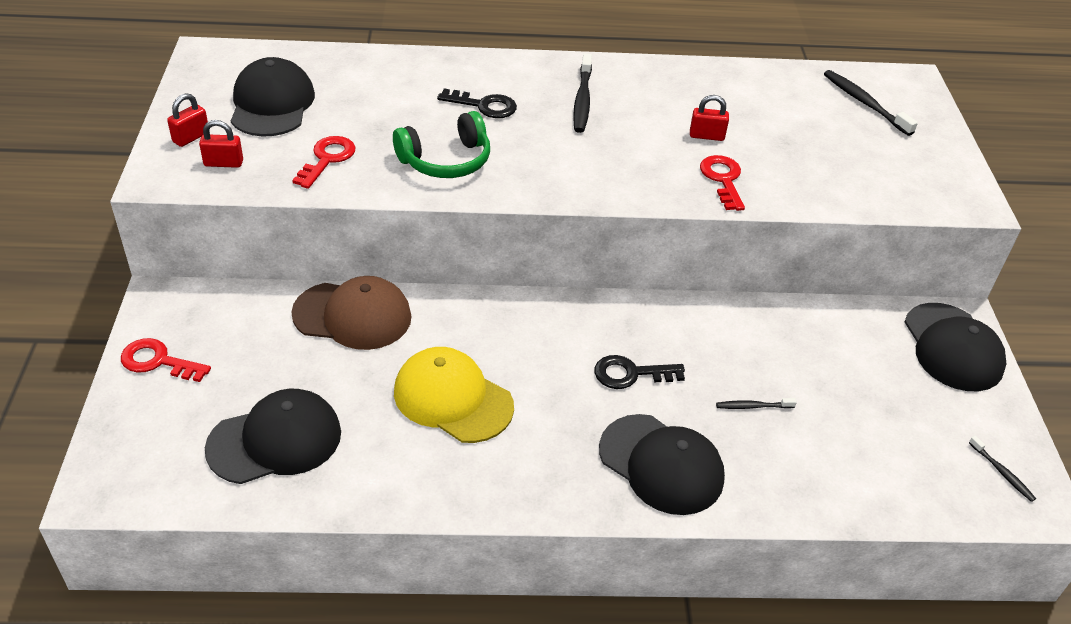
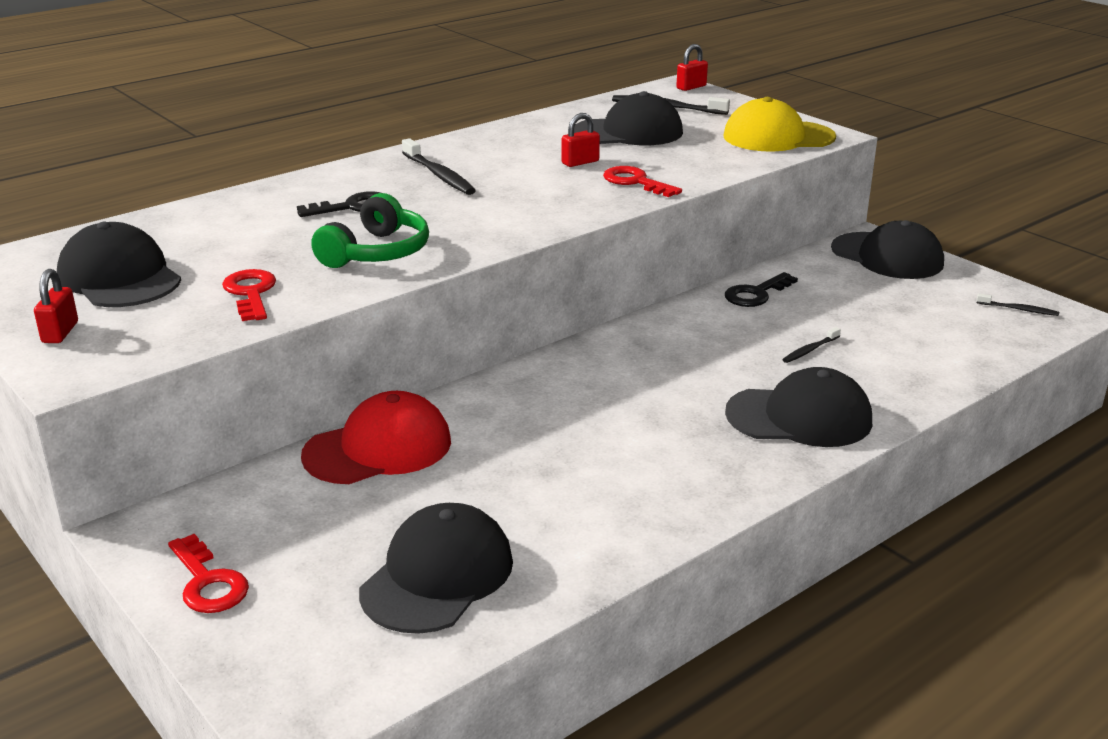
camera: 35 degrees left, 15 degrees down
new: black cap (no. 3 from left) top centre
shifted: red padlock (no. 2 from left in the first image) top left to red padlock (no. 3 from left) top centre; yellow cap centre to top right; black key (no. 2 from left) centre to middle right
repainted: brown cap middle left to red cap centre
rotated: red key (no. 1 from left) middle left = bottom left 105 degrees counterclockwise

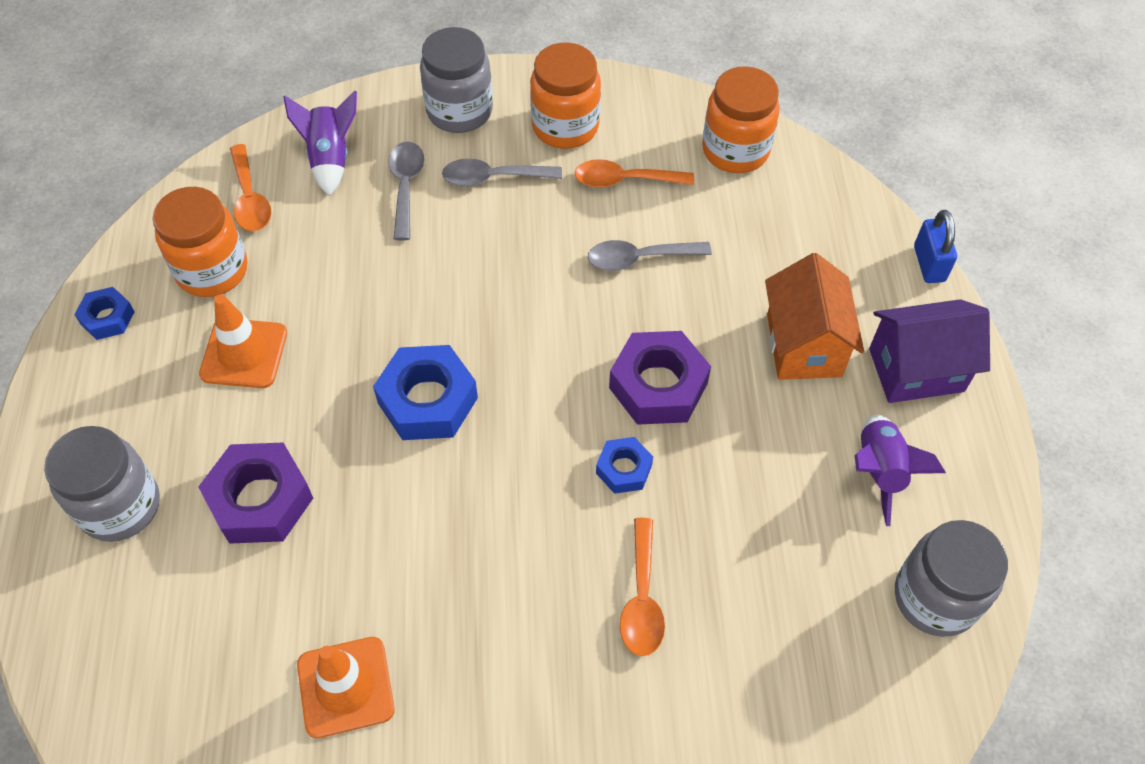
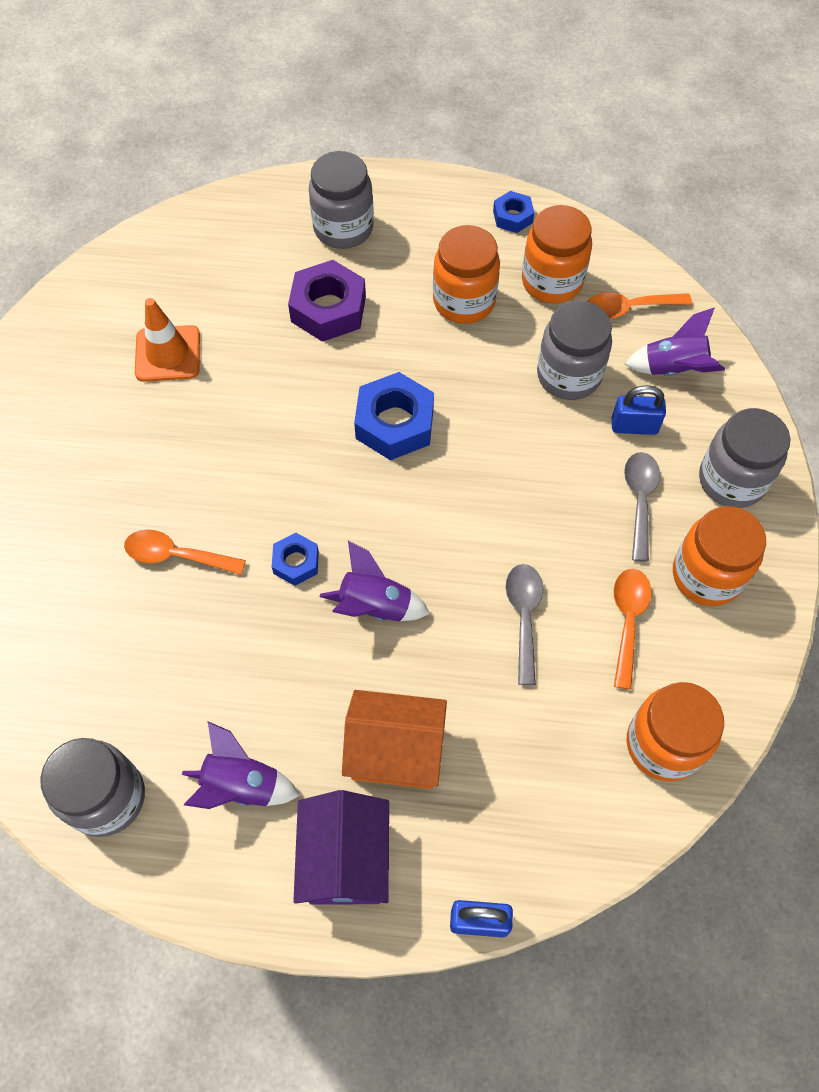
camera: 100 degrees right, 5 degrees up
new: grey jar (no. 3 from left) top right
swapped: orange traffic cone (no. 1 from left) middle left to orange jar (no. 1 from left) top centre; grey spoon (no. 1 from left) top centre to blue padlock (no. 2 from left) middle right; purple nut (no. 2 from left) centre to purple rocket (no. 2 from left) centre

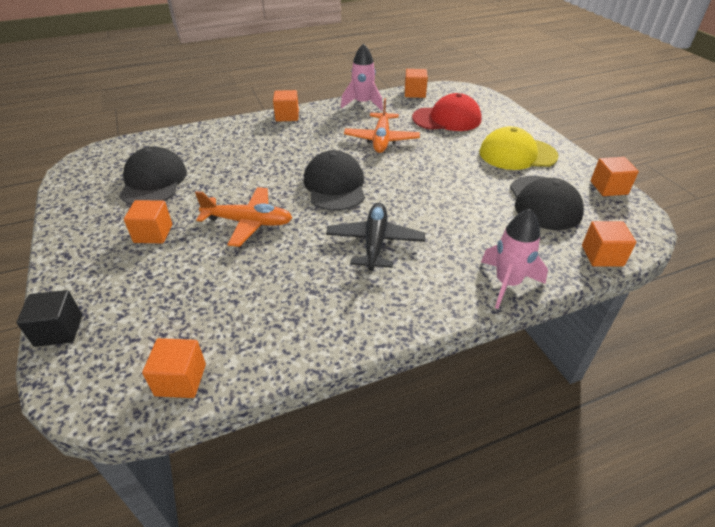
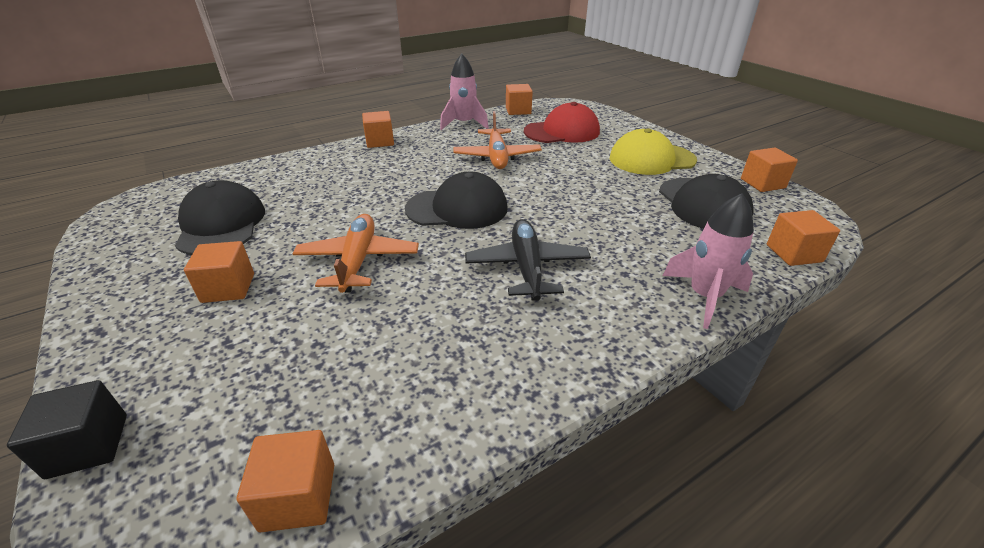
camera: 10 degrees left, 5 degrees down
rotated: orange plane (no. 1 from left) centre = centre 90 degrees counterclockwise; black cap (no. 2 from left) centre = centre 105 degrees clockwise

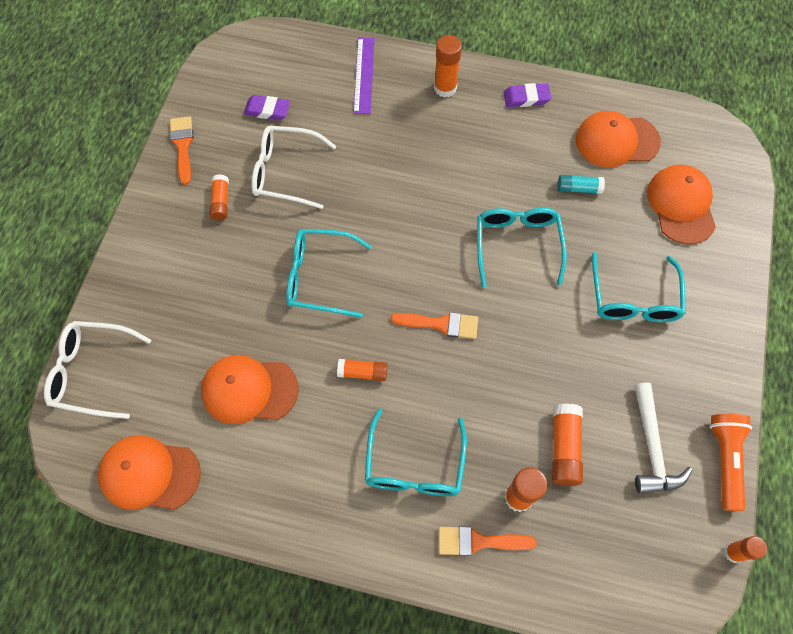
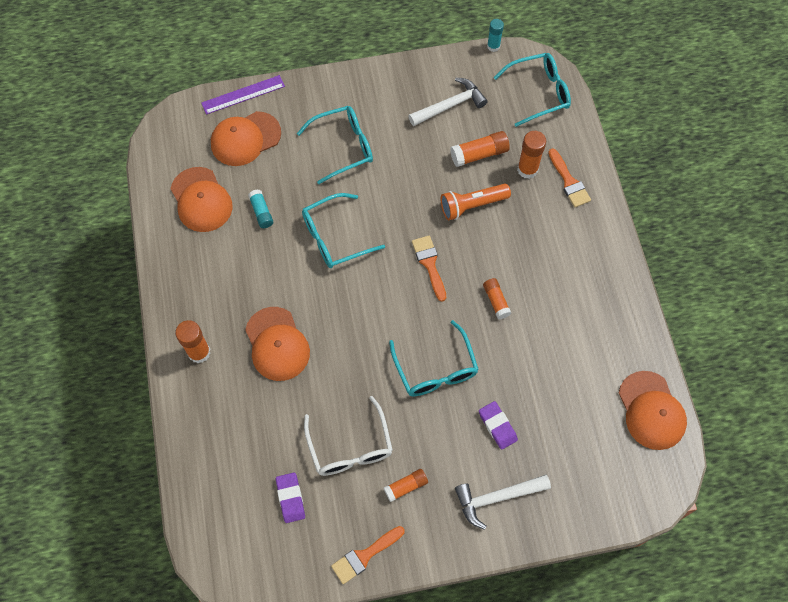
camera: 115 degrees left, 0 degrees up
gone: white glasses (no. 1 from left) middle left
new: white hammer (no. 2 from left) bottom centre
shifted: orange cap (no. 2 from left in the first image) middle left to orange cap (no. 3 from left) centre; purple ruler top centre to top left; turquoise glasses (no. 2 from left in the first image) bottom centre to turquoise glasses (no. 4 from left) top right; purple eraser (no. 2 from left) top centre to bottom centre; orange flashlight bottom right to centre
repainted: orange glue stick (no. 6 from left) bottom right to turquoise glue stick (no. 2 from left) top centre

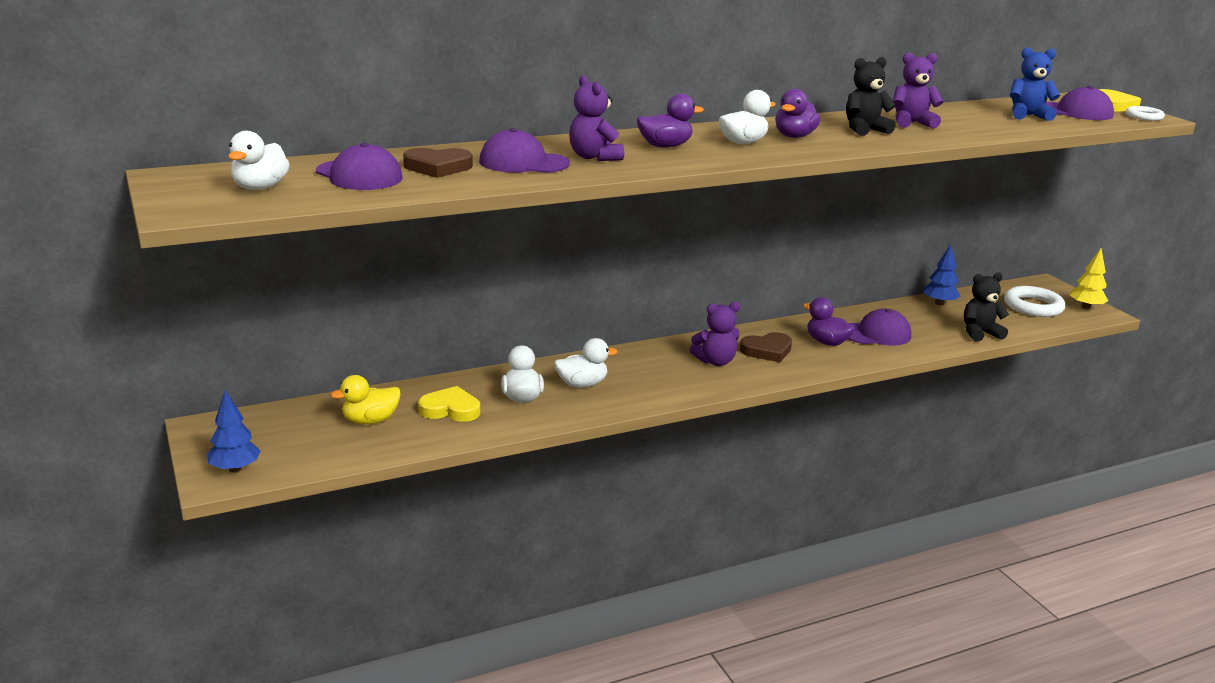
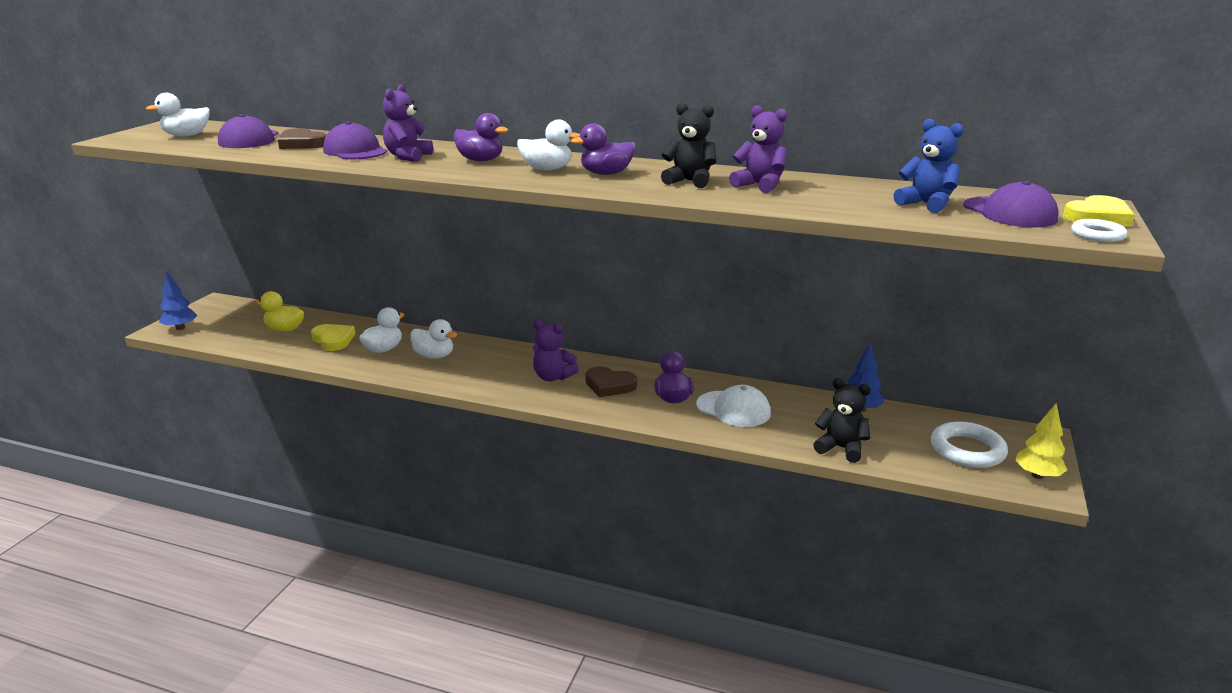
camera: 45 degrees right, 0 degrees up
repainted: purple cap (no. 3 from left) middle right to white cap centre

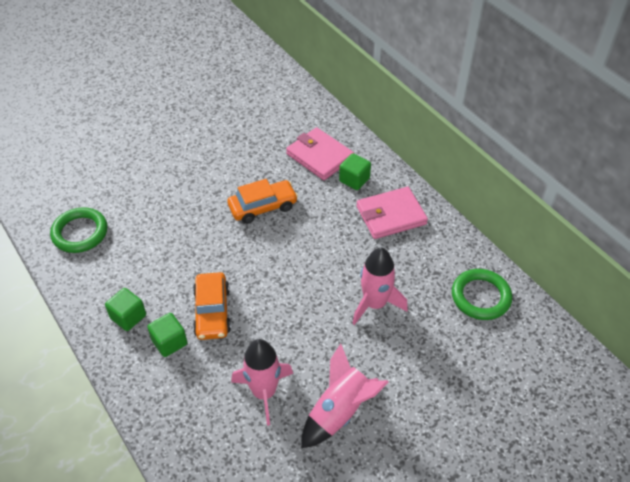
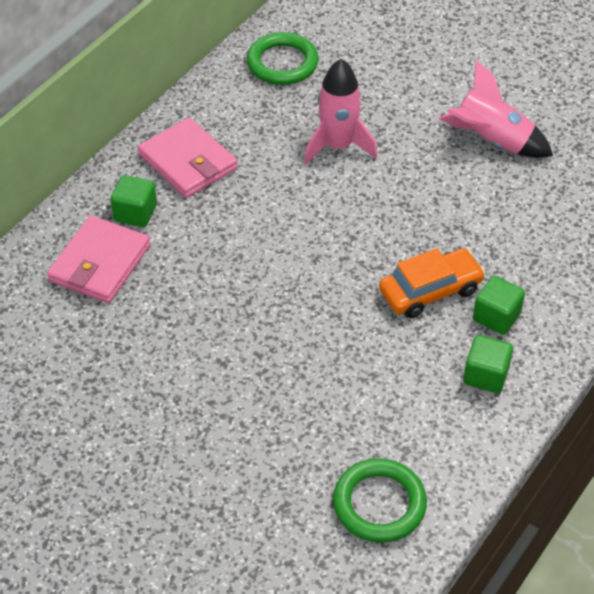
camera: 110 degrees left, 0 degrees up
gone: orange car (no. 2 from left) centre; pink rocket (no. 1 from left) bottom centre

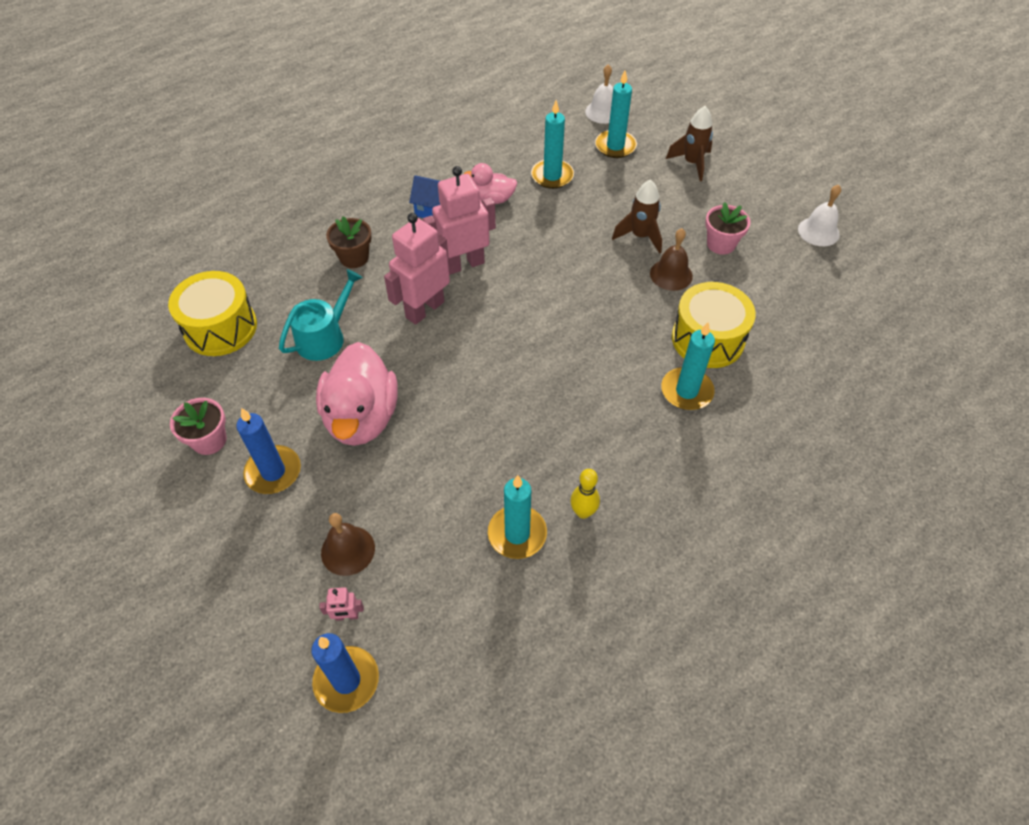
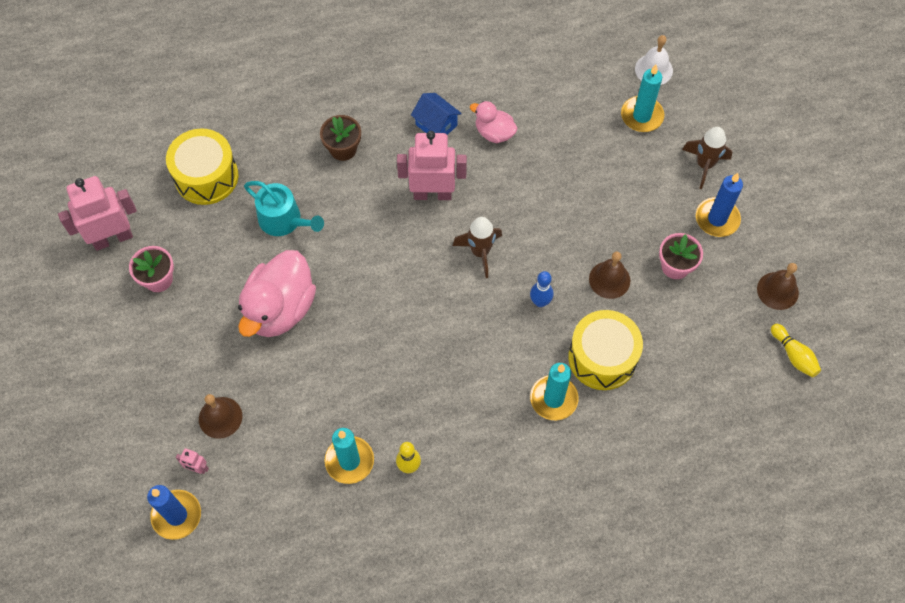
camera: 25 degrees right, 10 degrees up
gone: turquoise candle (no. 2 from left) top centre
new: blue bowling pin centre; yellow bowling pin (no. 2 from left) middle right
shifted: blue candle (no. 1 from left in the first image) middle left to blue candle (no. 2 from left) middle right; pink robot (no. 2 from left in the first image) top centre to pink robot (no. 1 from left) middle left; brown rocket (no. 1 from left) top centre to centre
repainted: white bell (no. 2 from left) top right to brown bell (no. 3 from left) middle right
rotated: turquoise watering can middle left = middle left 60 degrees clockwise

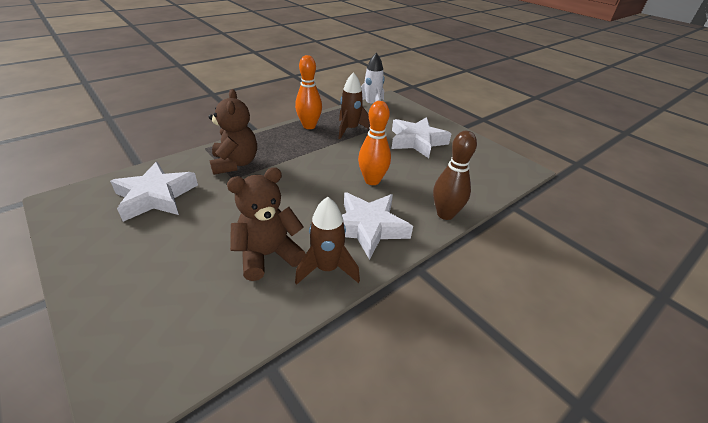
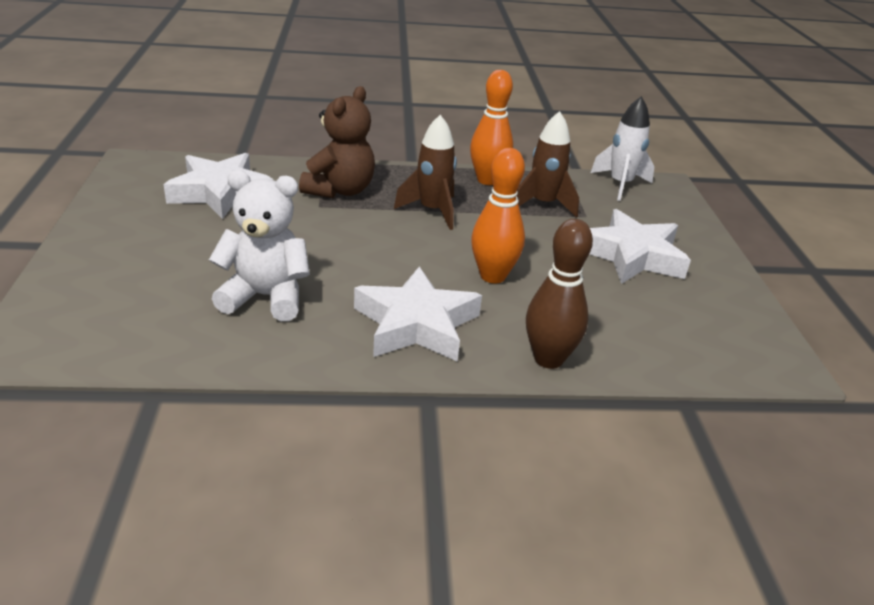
camera: 35 degrees right, 5 degrees down
shifted: brown rocket (no. 1 from left) centre to top centre
repainted: brown teddy bear (no. 2 from left) centre to white teddy bear middle left

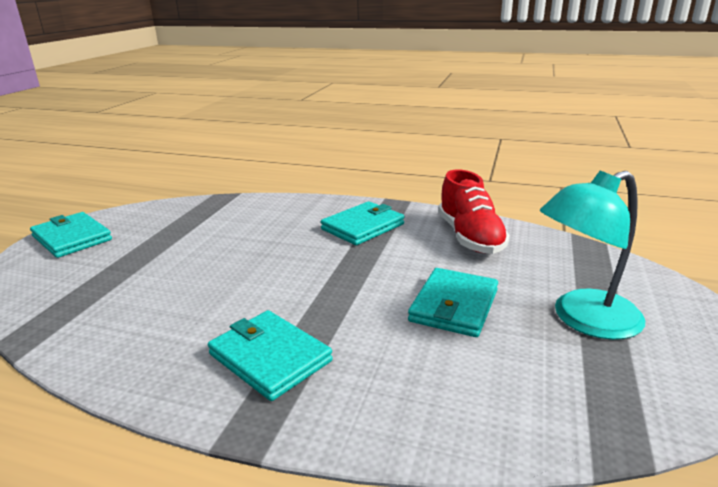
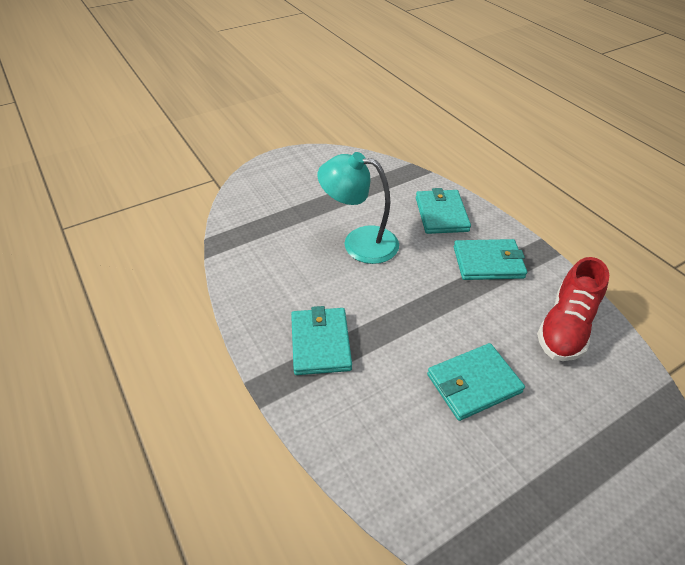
camera: 40 degrees right, 20 degrees up
shifted: turquoise wallet (no. 1 from left in the first image) middle left to turquoise wallet (no. 2 from left) centre; turquoise lamp middle right to centre

